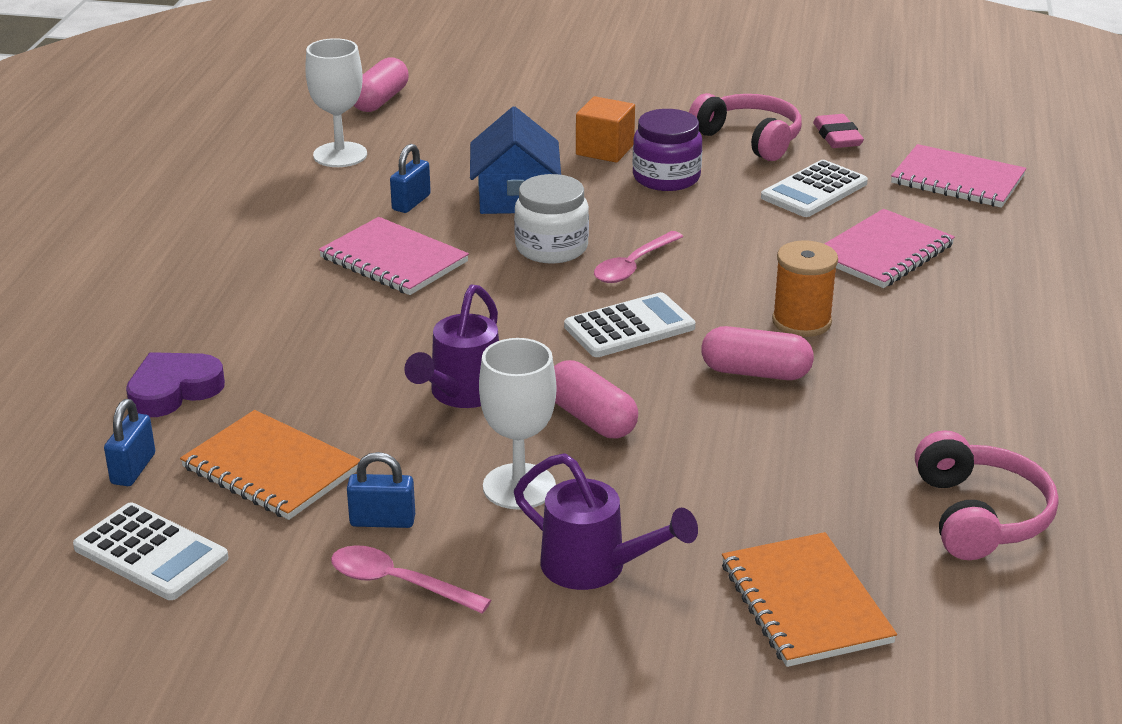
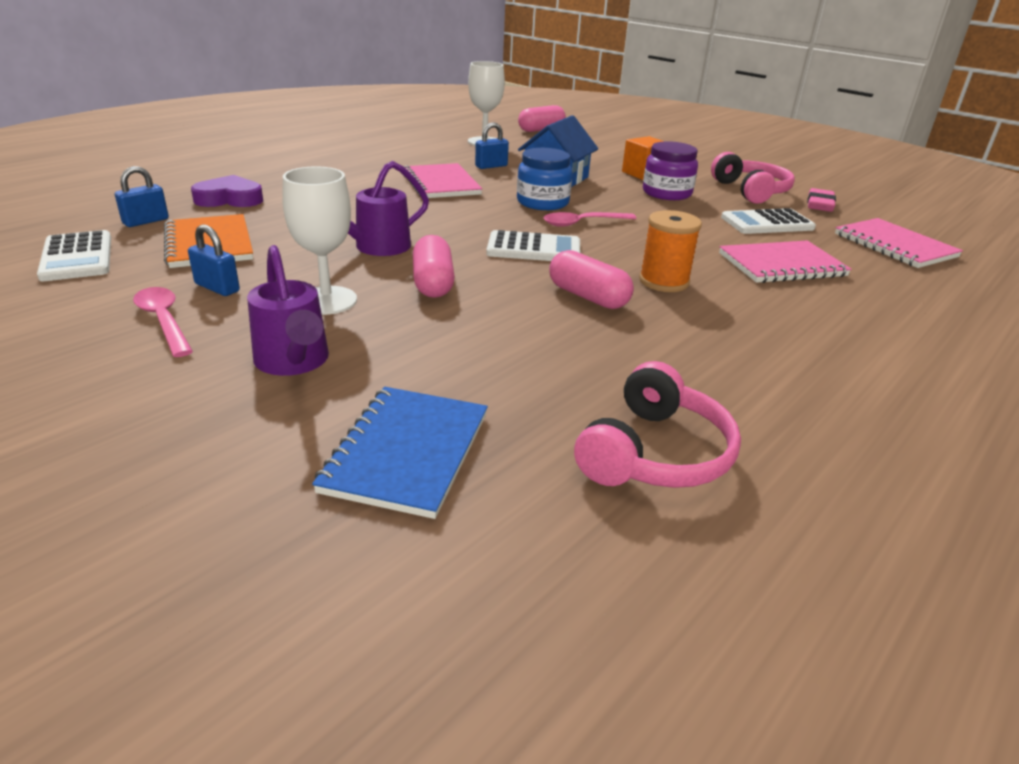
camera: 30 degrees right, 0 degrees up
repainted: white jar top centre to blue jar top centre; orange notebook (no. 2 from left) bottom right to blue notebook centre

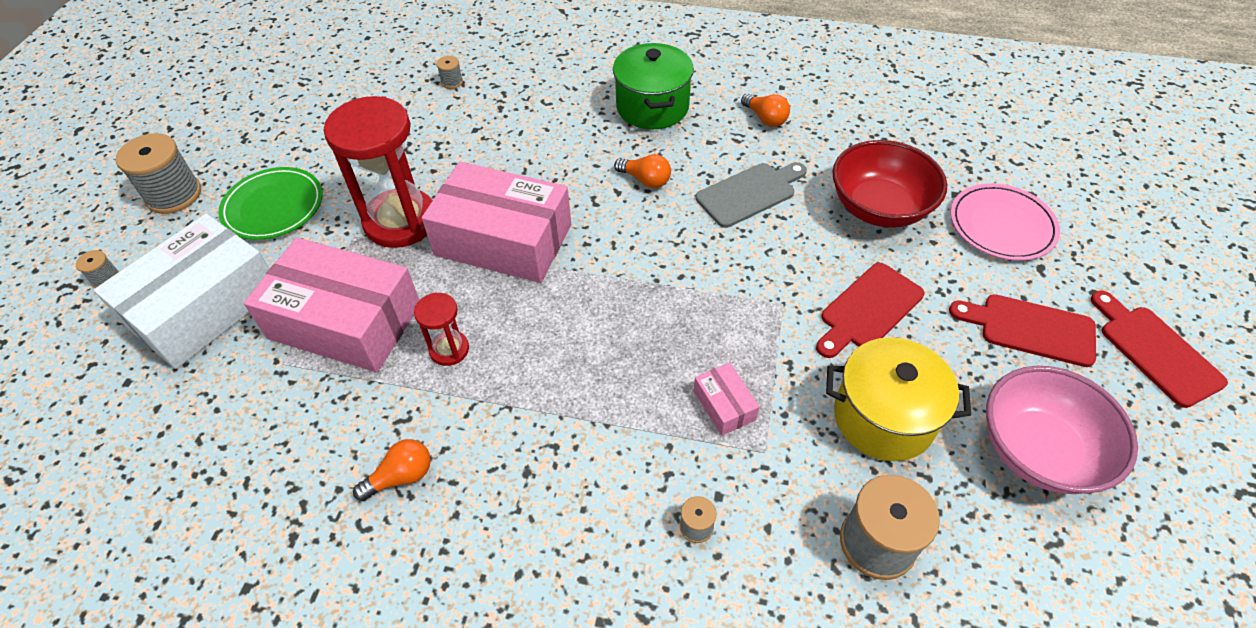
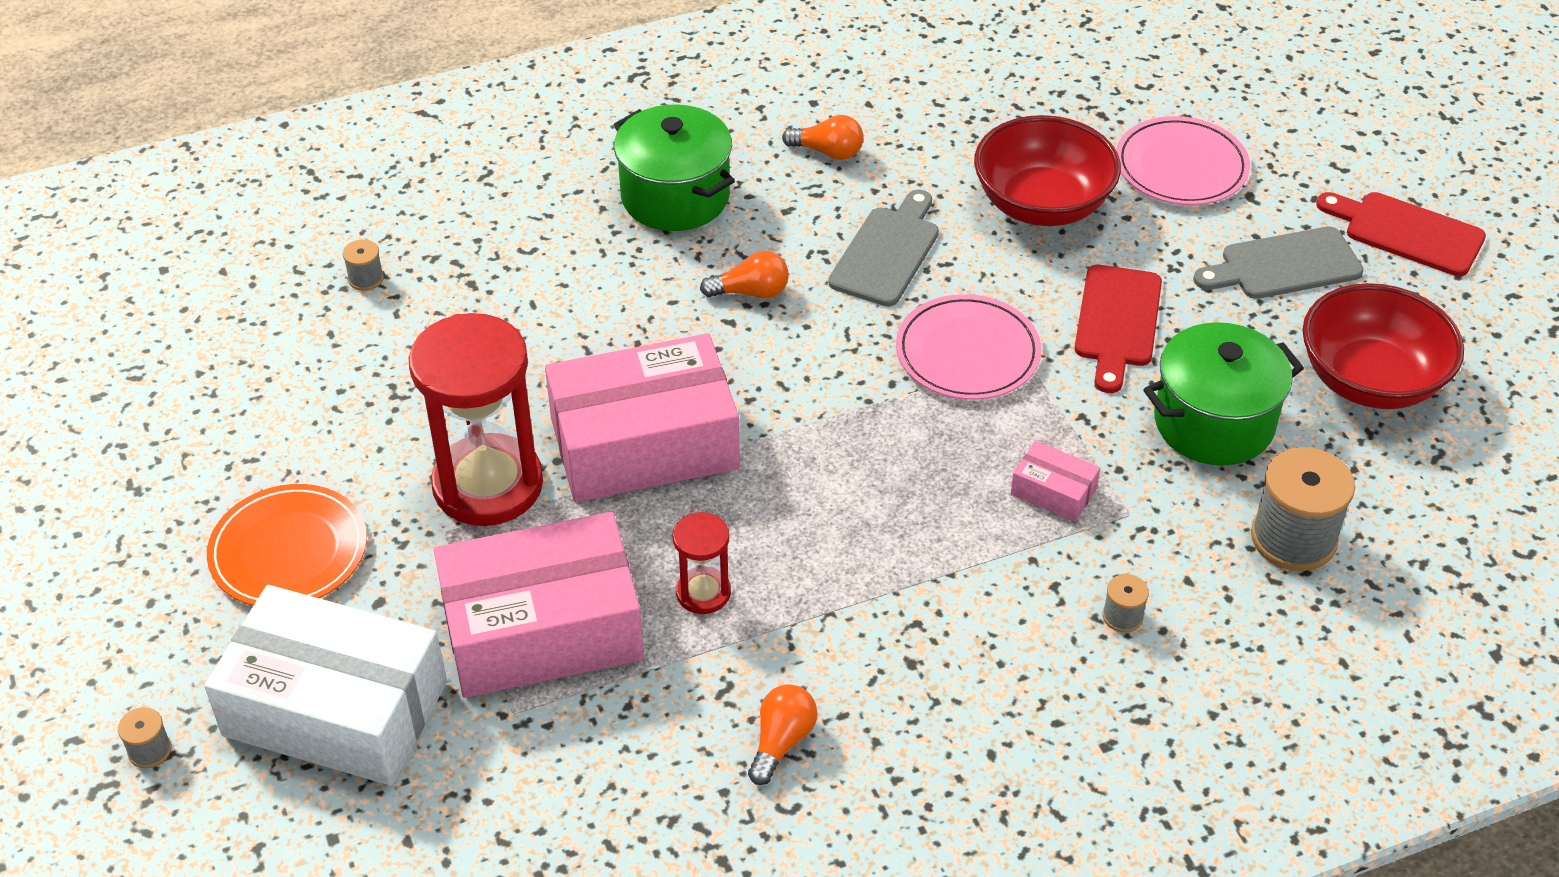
camera: 35 degrees left, 5 degrees down
gone: grey spool (no. 2 from left) top left
new: pink plate (no. 1 from left) centre
repainted: green plate top left to orange plate middle left; yellow pot middle right to green pot (no. 2 from left) middle right; red cutting board (no. 2 from left) middle right to grey cutting board (no. 2 from left) top right; pink bowl bottom right to red bowl (no. 2 from left) middle right
rotated: white box middle left = bottom left 75 degrees counterclockwise

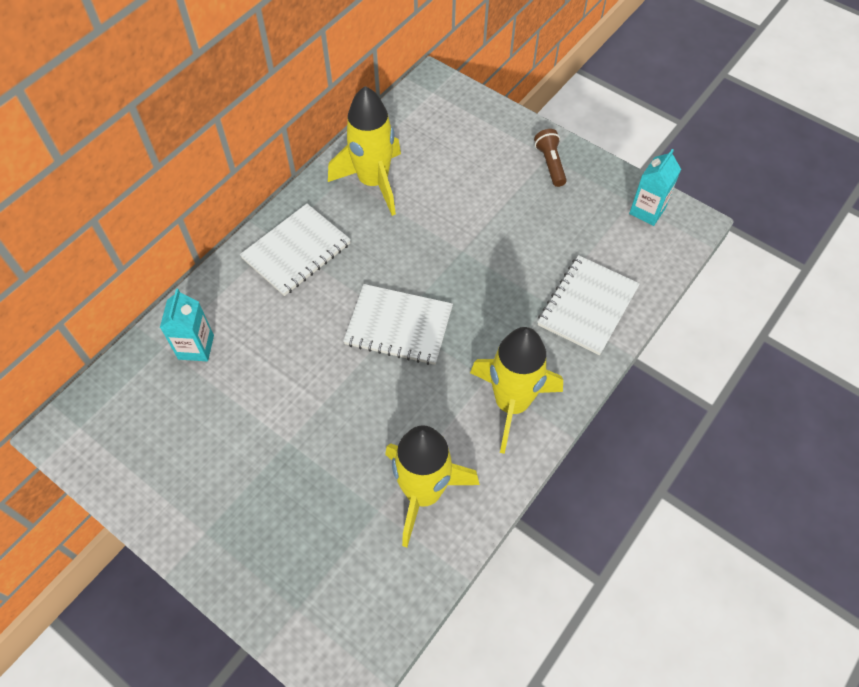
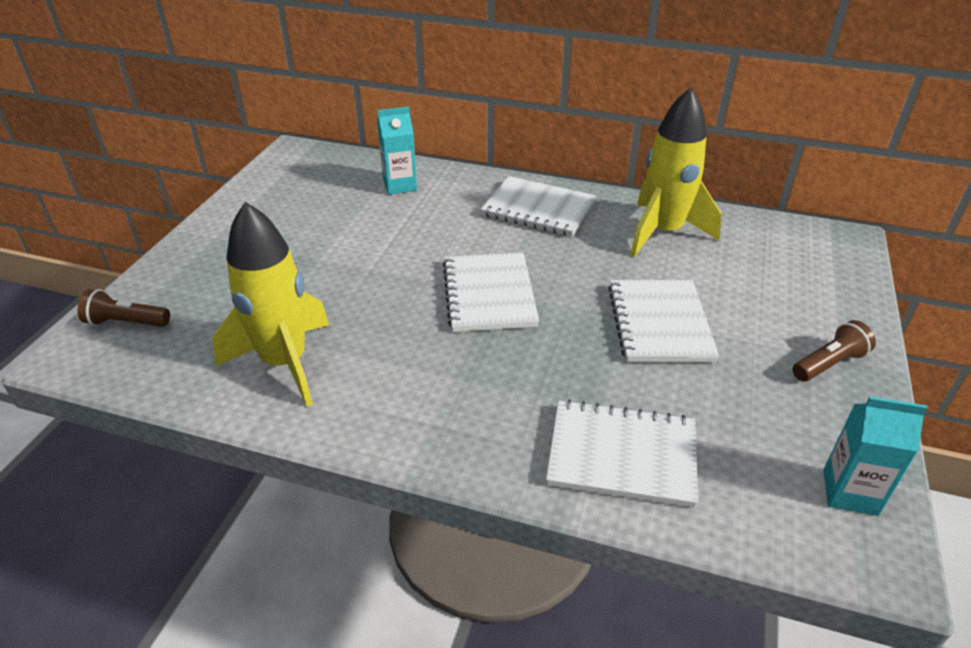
camera: 70 degrees right, 20 degrees down
gone: yellow rocket (no. 3 from left) centre
new: brown flashlight (no. 1 from left) middle left; white notebook (no. 4 from left) middle right

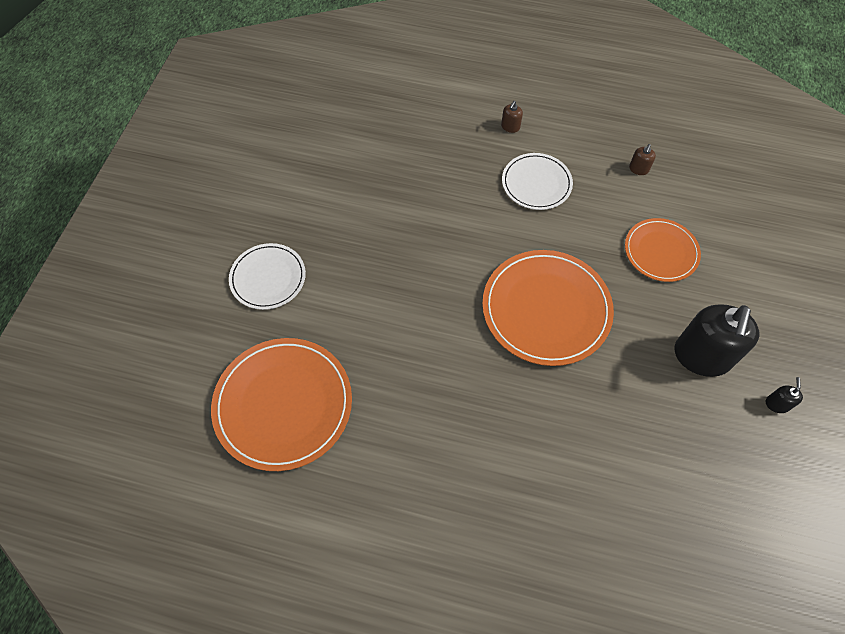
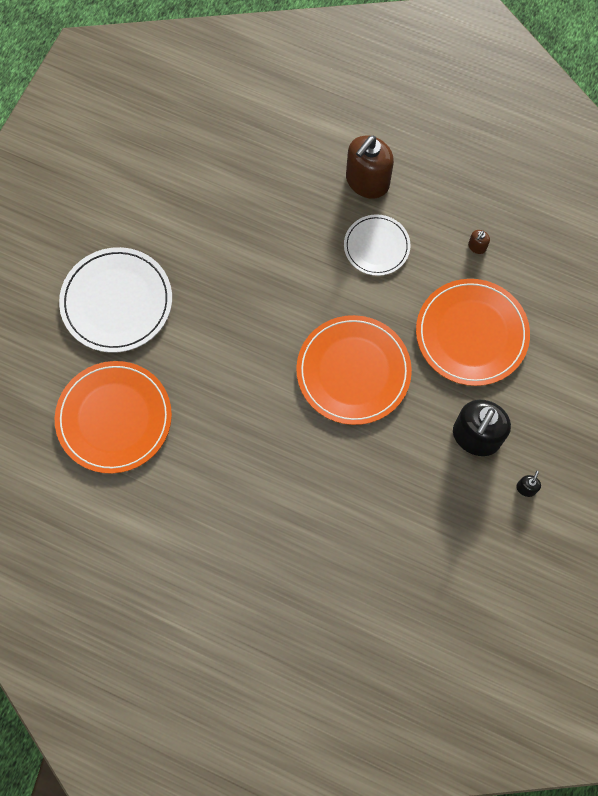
camera: 10 degrees right, 10 degrees up
scaled: white plate (no. 1 from left) middle left = middle left x1.66; brown soap dispenser (no. 1 from left) top centre = top centre x2.47; orange plate (no. 3 from left) middle right = middle right x1.66

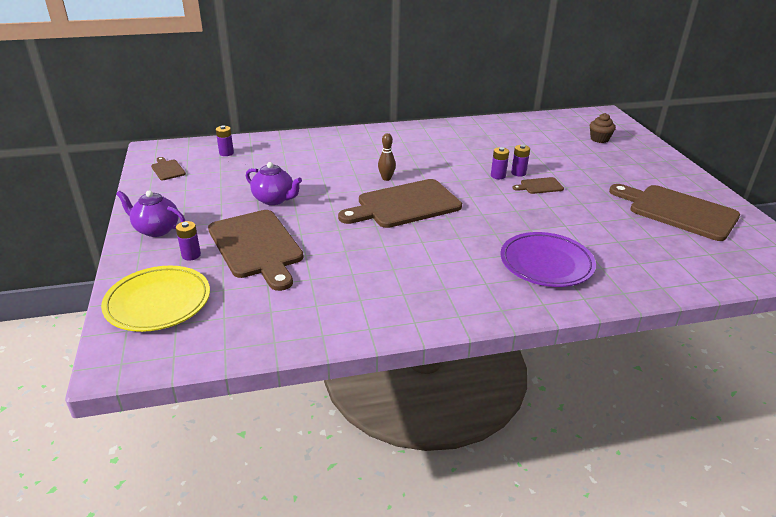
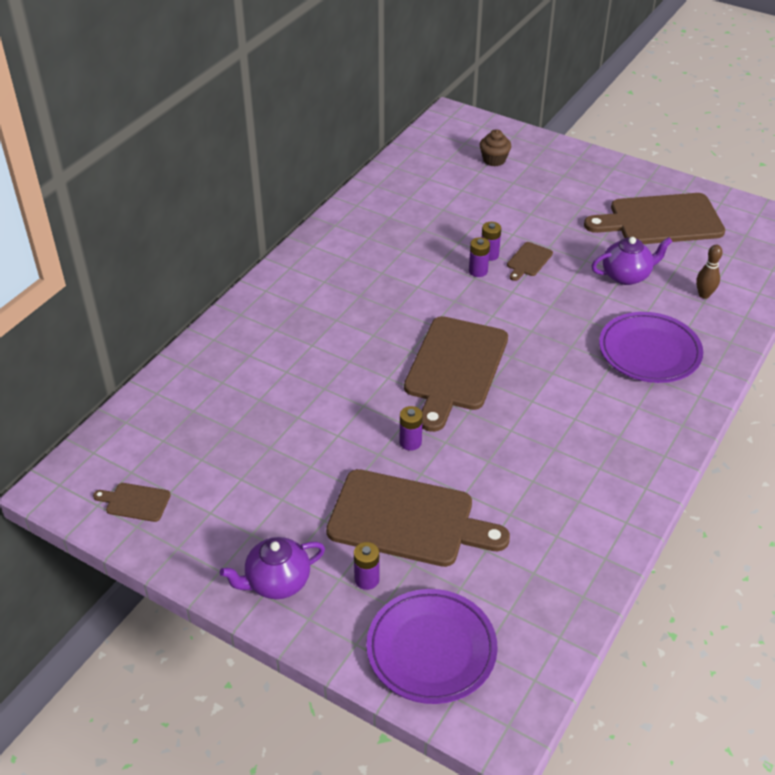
camera: 45 degrees left, 10 degrees up
shifted: purple battery (no. 2 from left) top left to centre; purple teapot (no. 2 from left) centre to middle right; brown bowling pin top centre to middle right
repainted: yellow plate middle left to purple plate (no. 1 from left) bottom centre

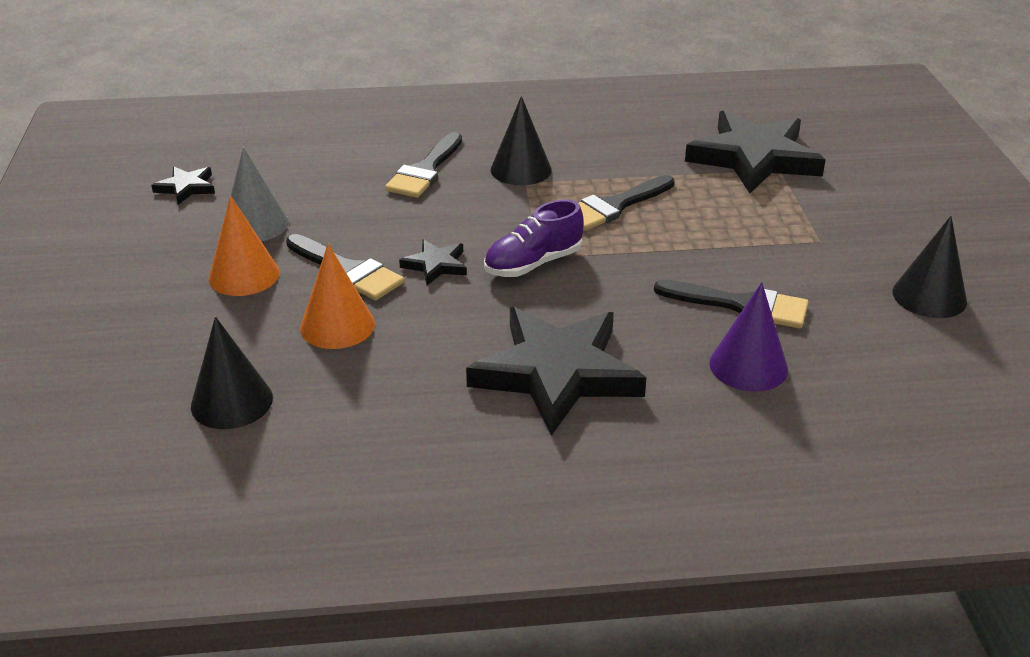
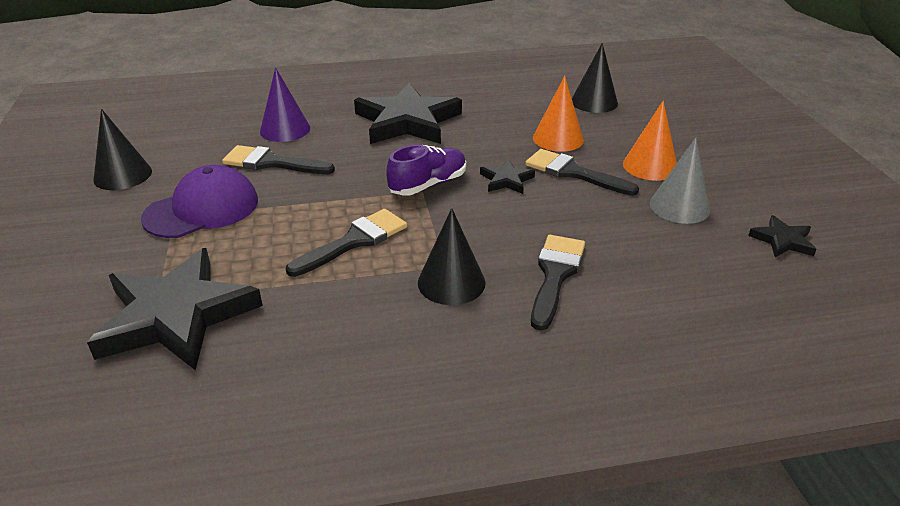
camera: 175 degrees right, 0 degrees up
new: purple cap middle left

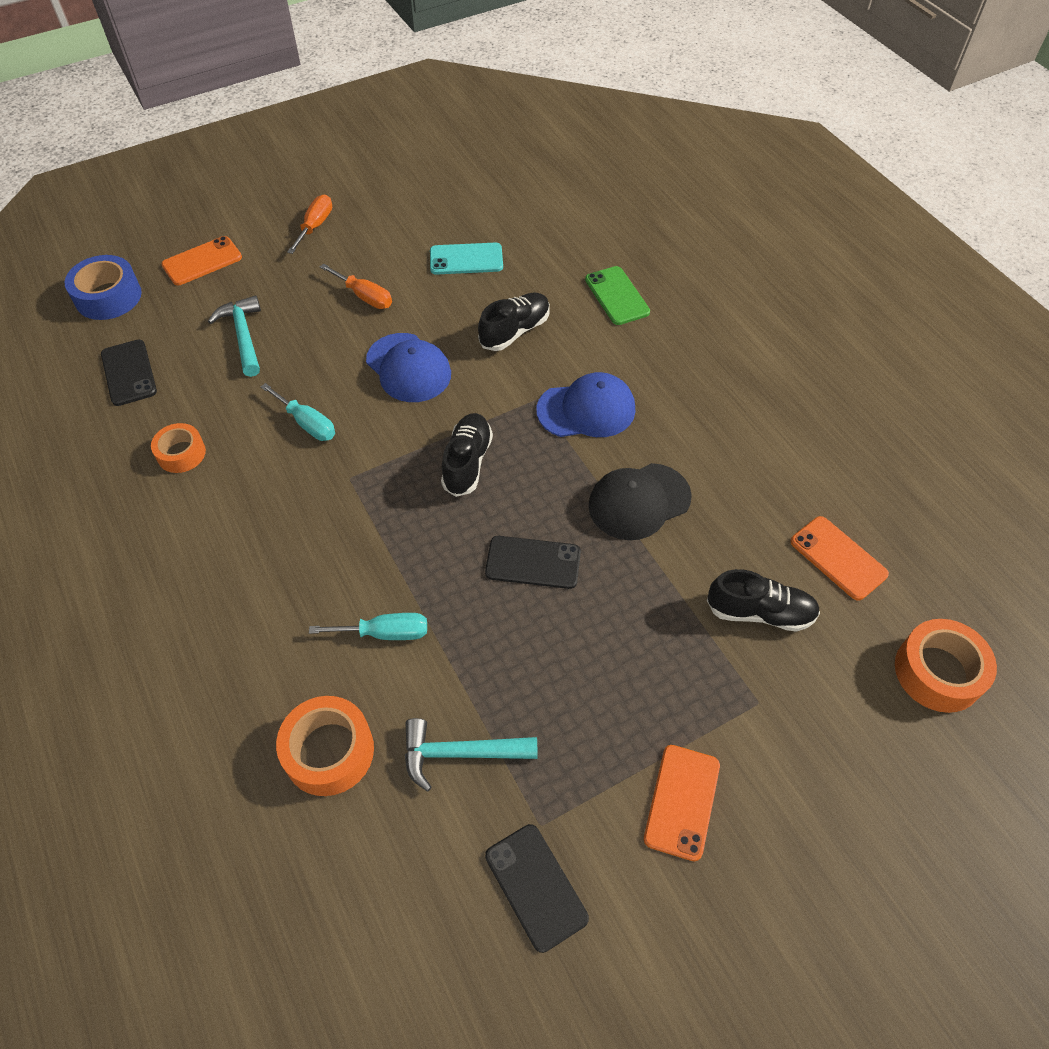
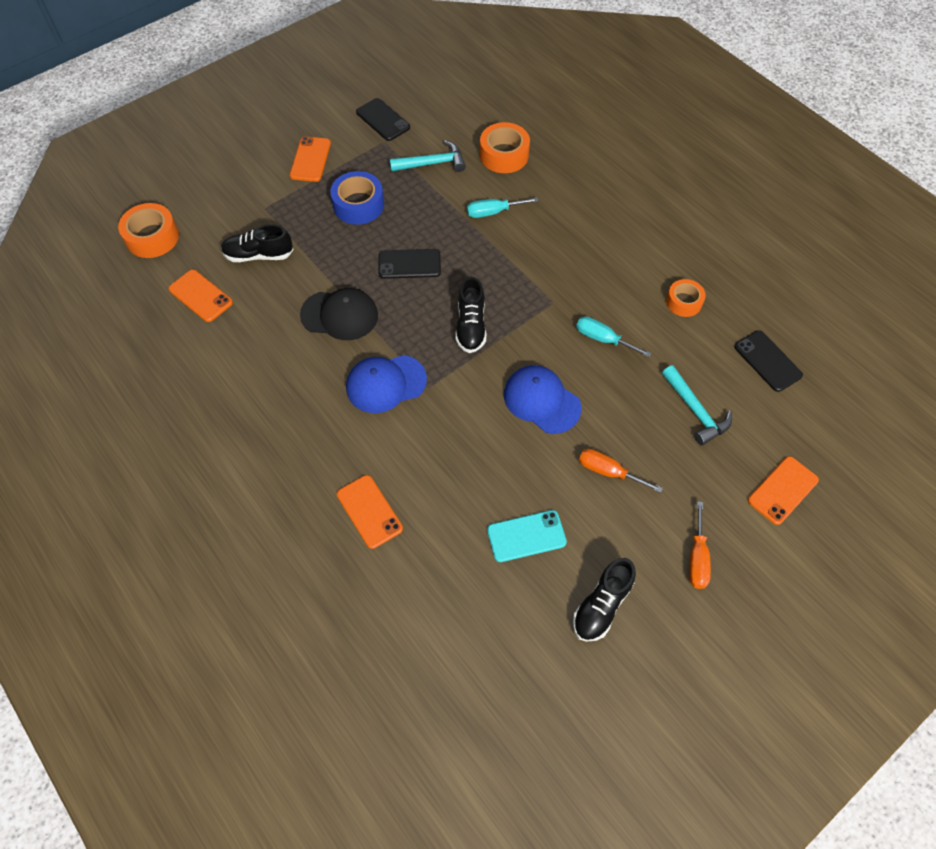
camera: 170 degrees right, 5 degrees up
shifted: blue tape top left to top centre; black shoe (no. 2 from left in the first image) top centre to black shoe (no. 3 from left) bottom centre
repainted: green phone top centre to orange phone (no. 3 from left) centre
rotated: black cap centre = centre 45 degrees clockwise

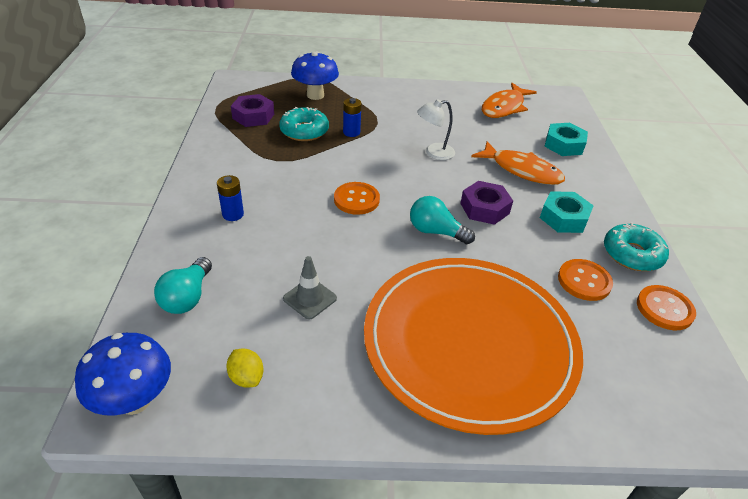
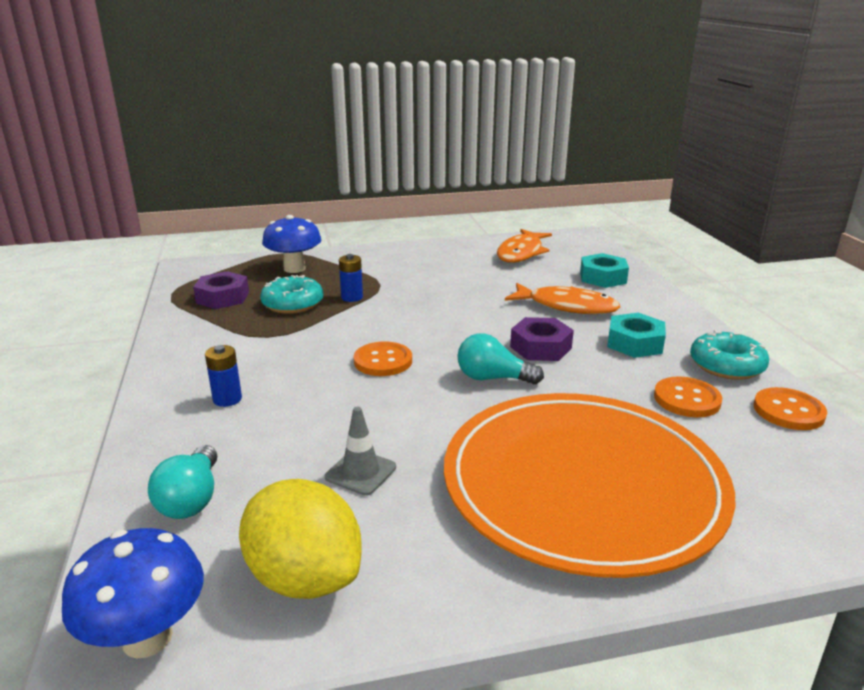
camera: 10 degrees left, 15 degrees down
gone: white lamp top centre
scaled: yellow lemon bottom left = bottom centre x2.20

